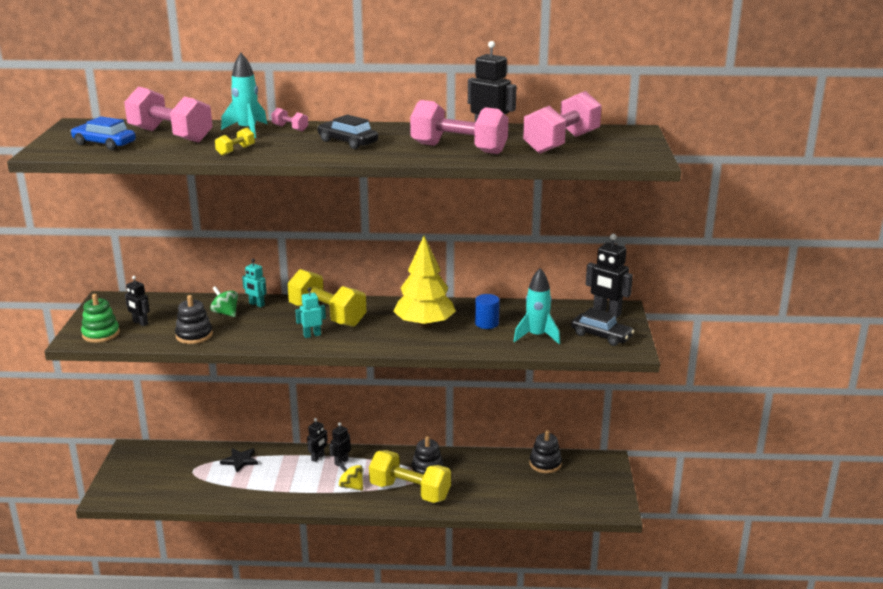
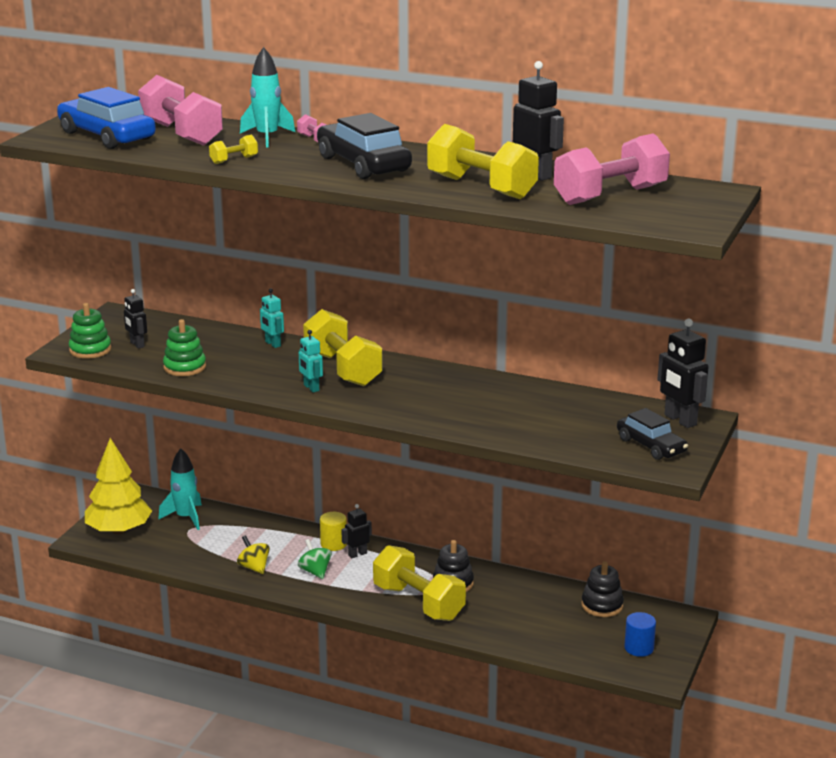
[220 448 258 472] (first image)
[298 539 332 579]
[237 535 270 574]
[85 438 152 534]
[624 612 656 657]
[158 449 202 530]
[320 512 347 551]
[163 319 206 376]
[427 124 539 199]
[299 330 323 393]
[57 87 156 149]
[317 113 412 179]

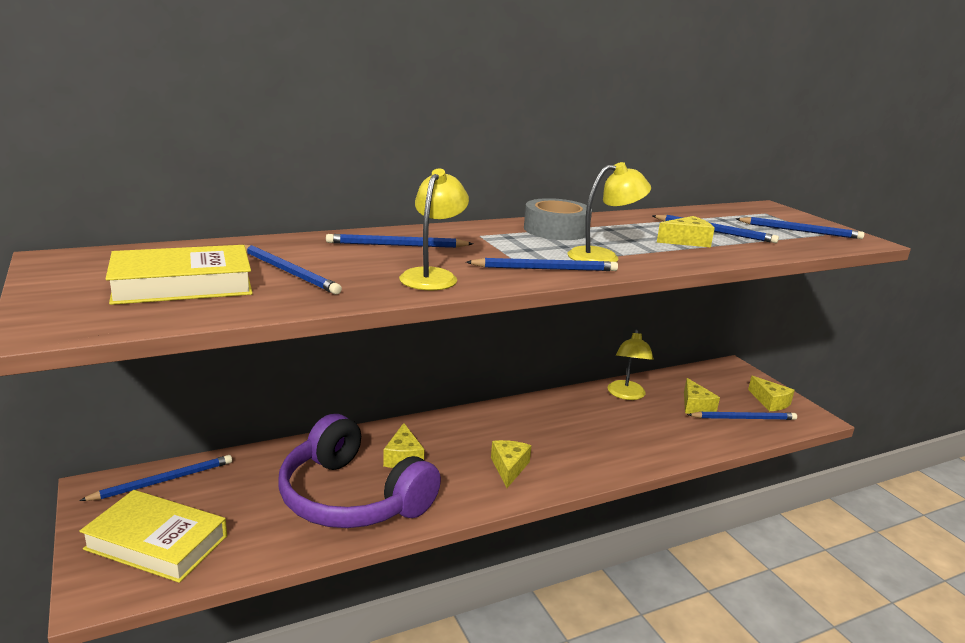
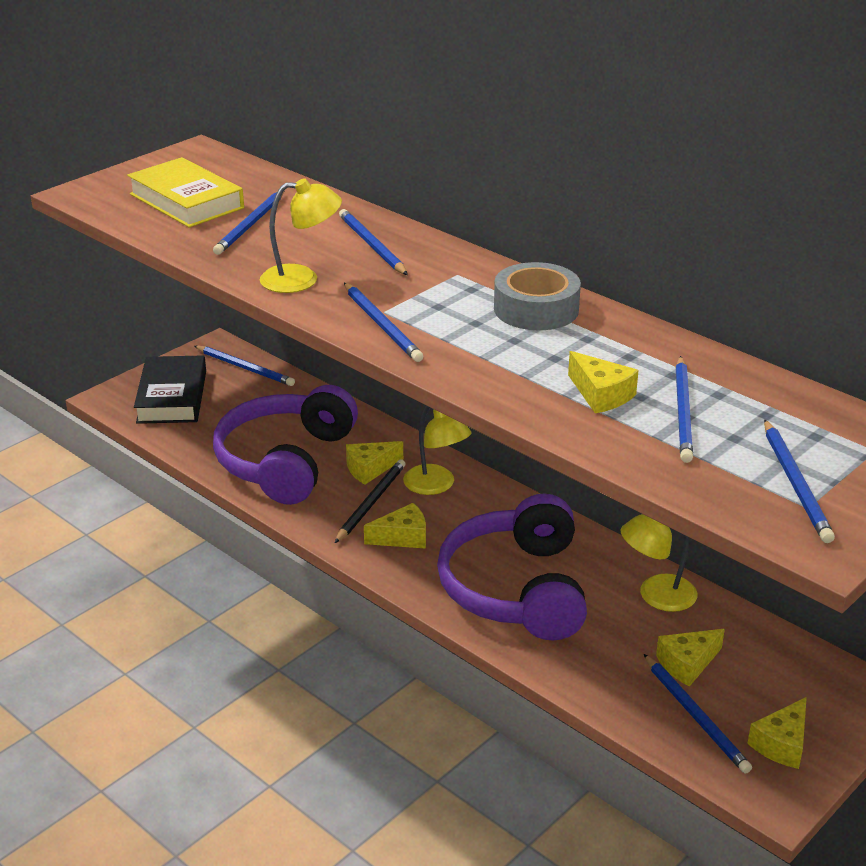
[335 459 405 543]
[437 493 587 641]
[403 406 472 495]
[134 355 206 424]

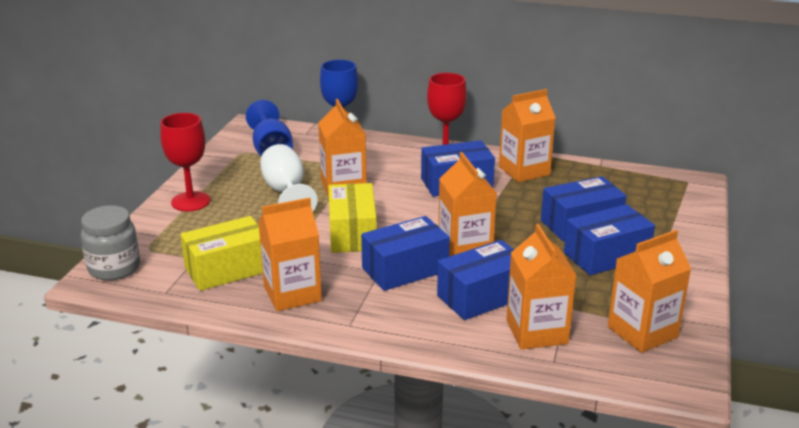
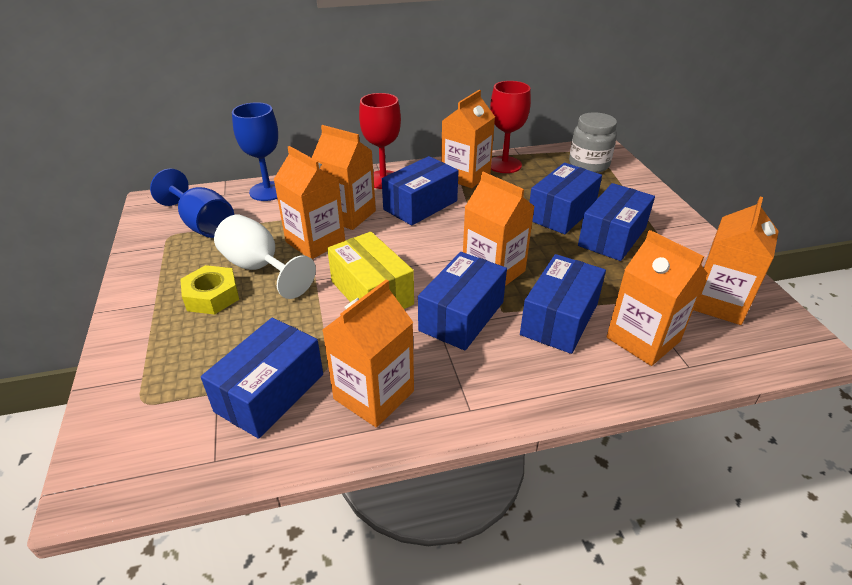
[180 265 239 315]
[312 125 376 230]
[569 112 617 173]
[490 81 531 173]
[201 318 323 439]

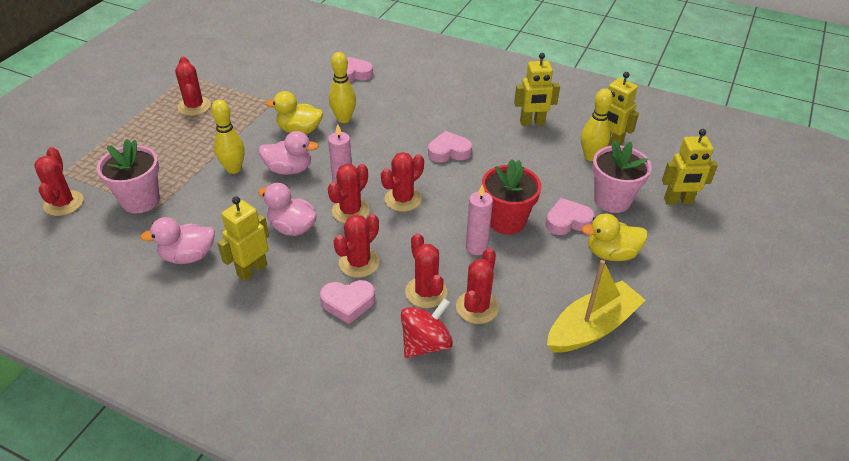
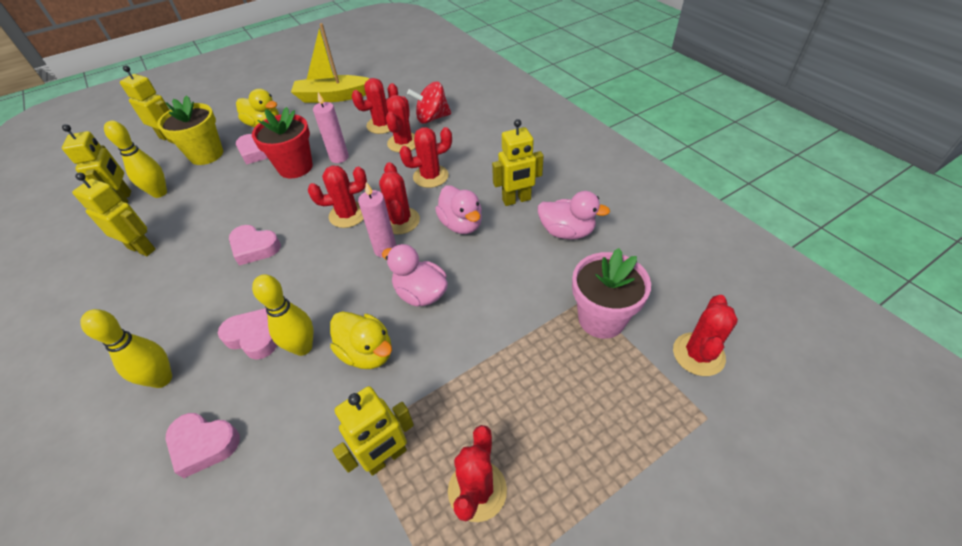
[333 386 414 476]
[80 309 172 388]
[218 308 277 360]
[157 95 223 165]
[379 162 420 234]

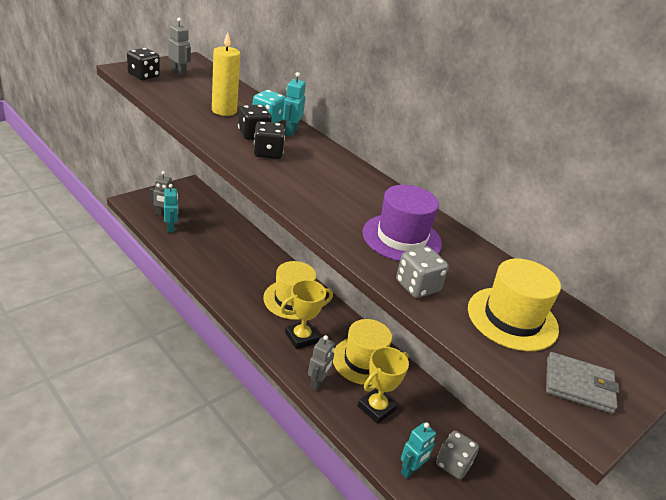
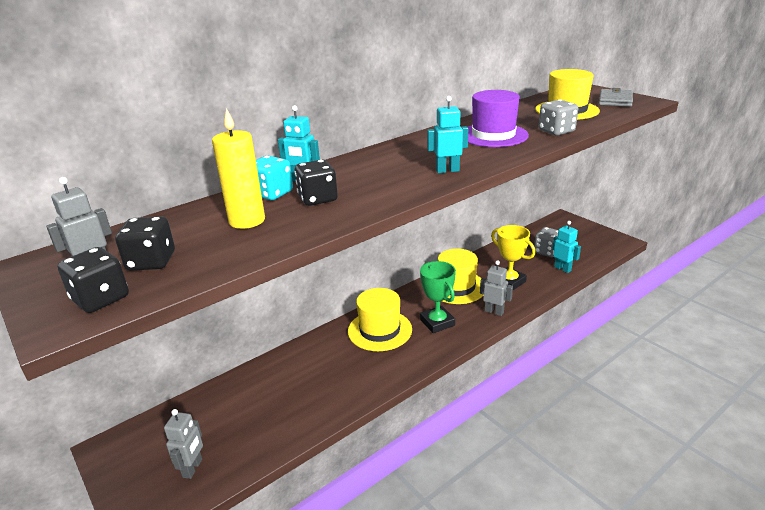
[427 96 468 173]
[115 216 175 271]
[420 261 456 333]

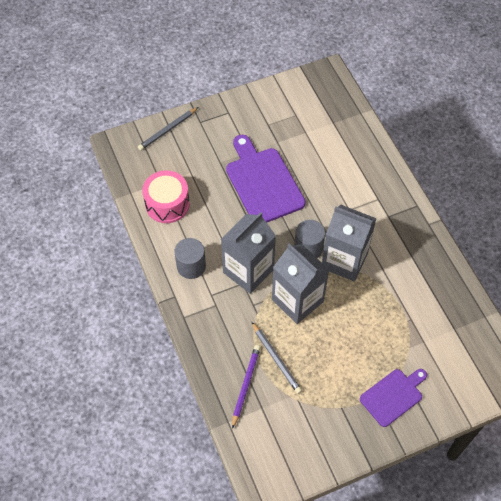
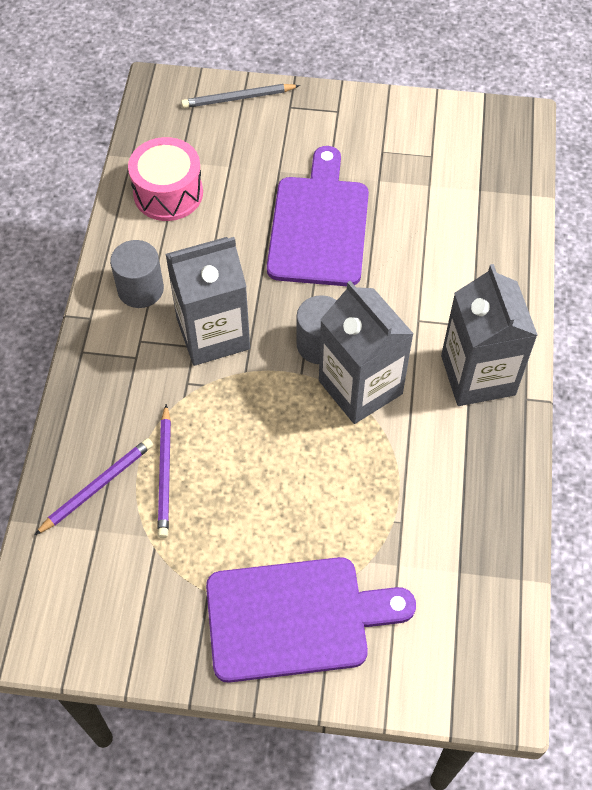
[441 264 538 406]
[157 404 171 538]
[206 557 416 683]

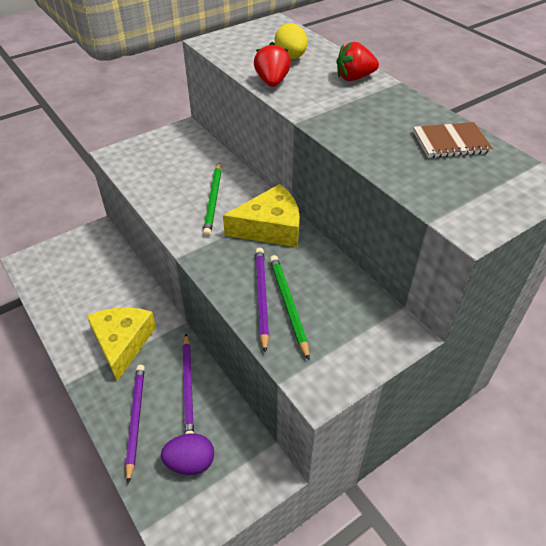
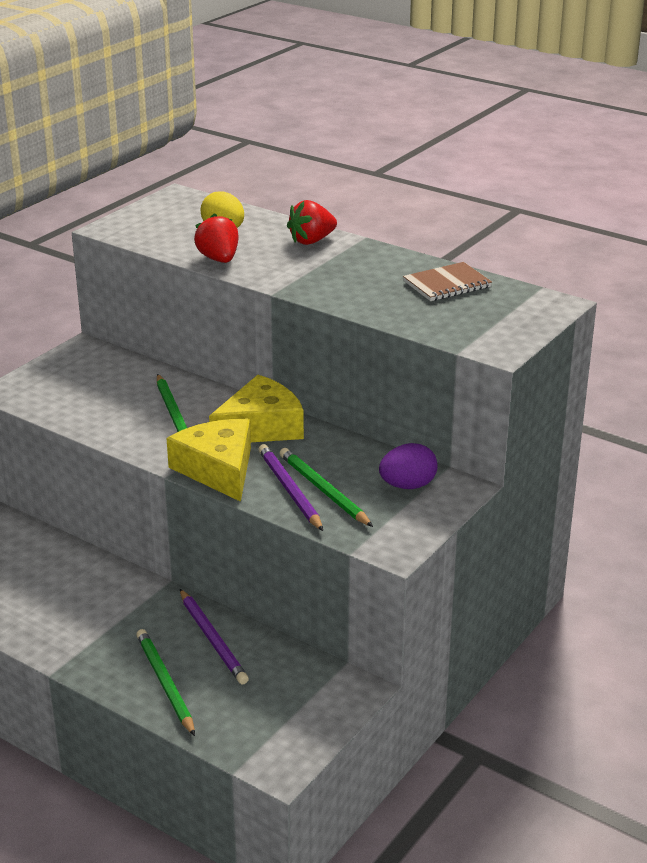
[167 418 251 502]
[379 443 437 489]
[136 629 195 736]

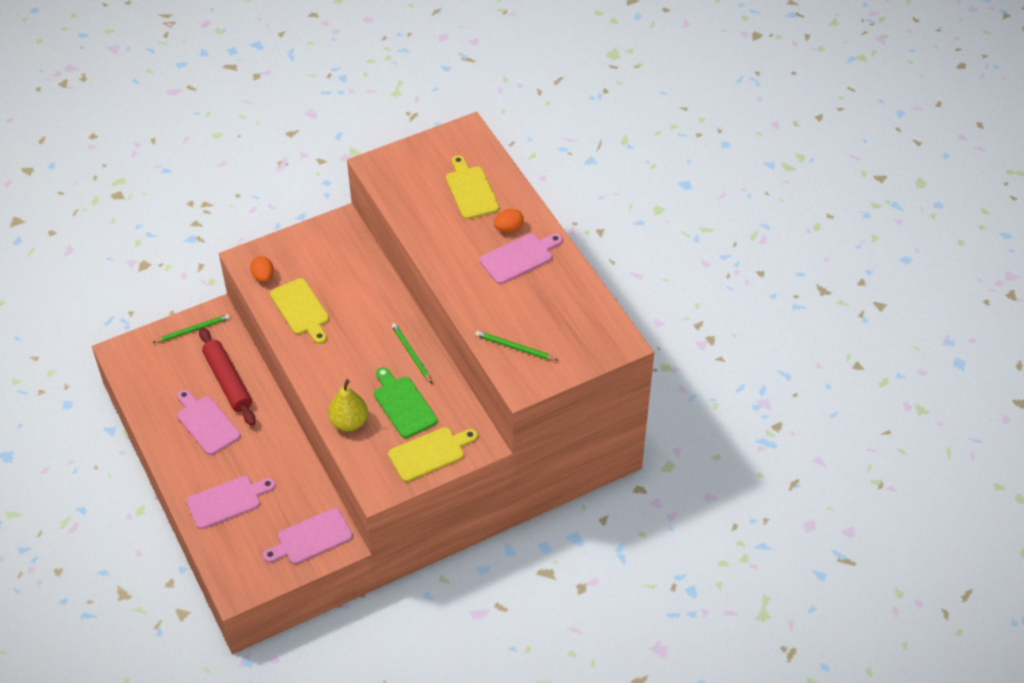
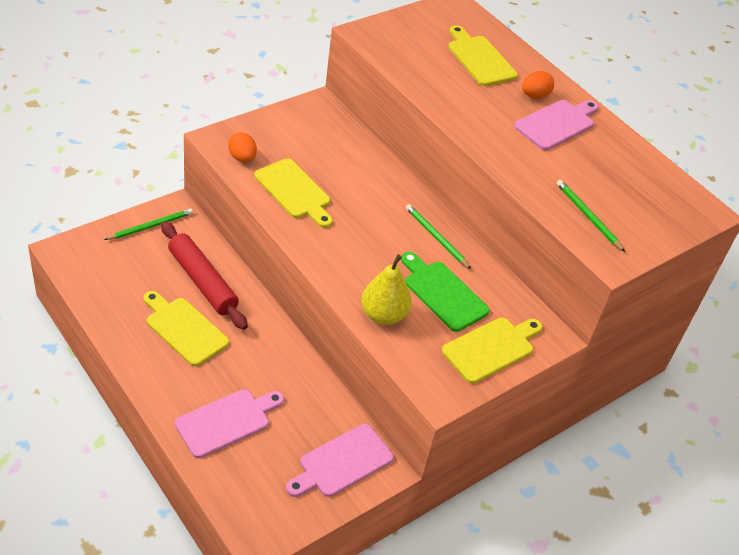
[144 291 229 366]
[556 180 625 252]

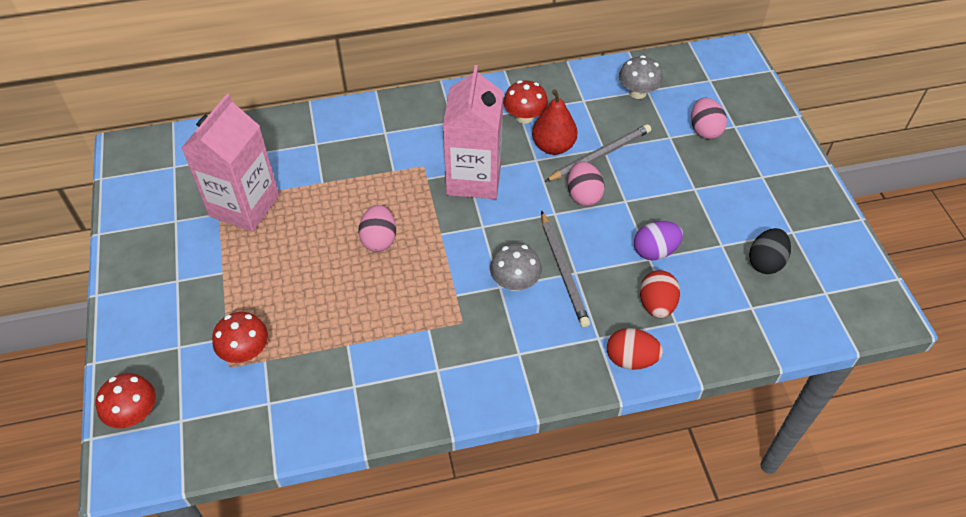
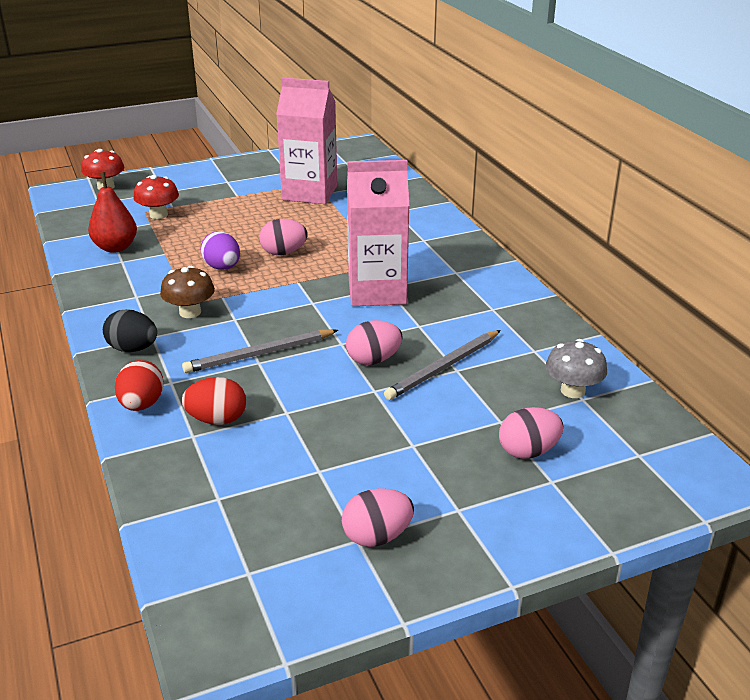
[490 244 542 291] (first image)
[503 80 548 124] (first image)
[160 266 215 318]
[342 488 414 547]
[88 172 137 253]
[200 231 240 270]
[103 309 157 352]
[384 330 501 400]

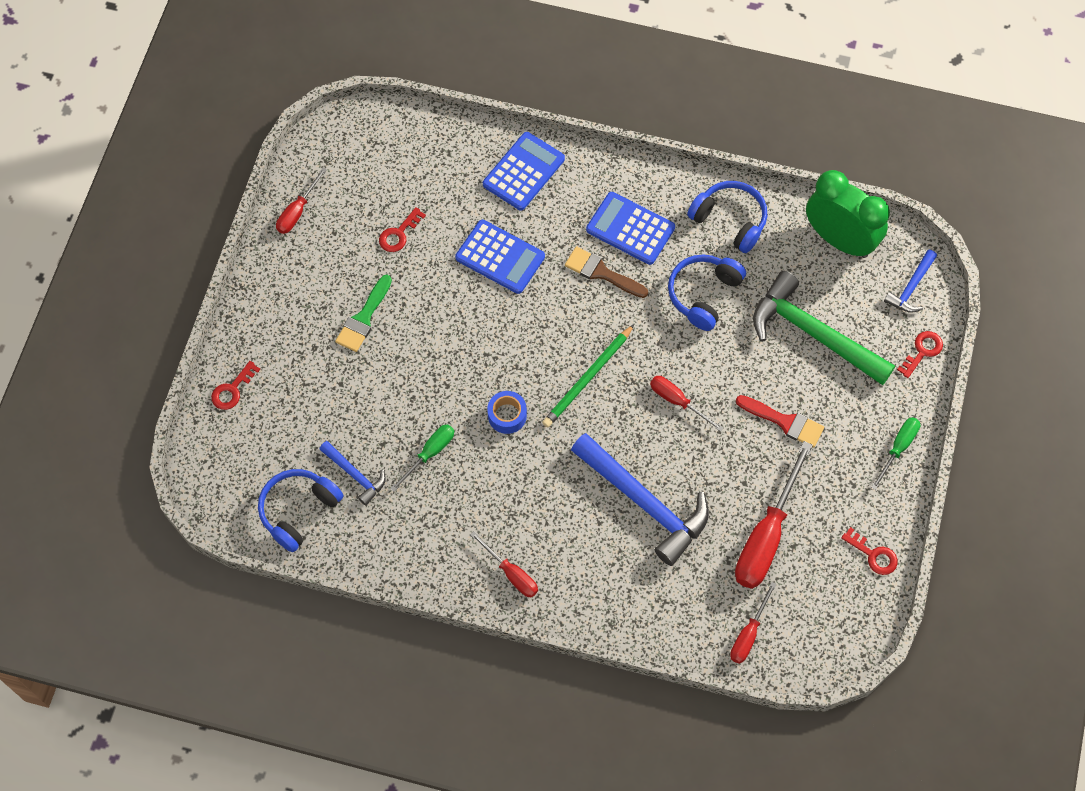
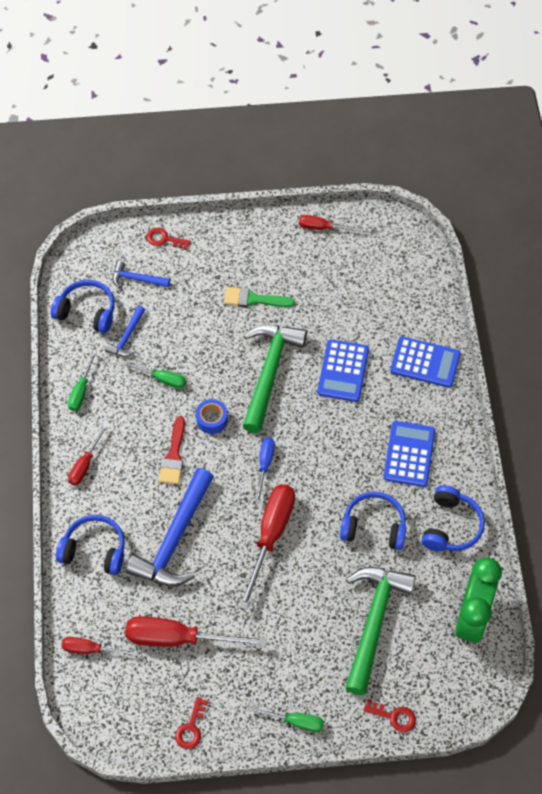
[379 207 426 252] (first image)
[565 246 648 298] (first image)
[56 515 125 575]
[68 350 97 411]
[242 325 307 433]
[158 416 185 484]
[113 261 170 288]
[255 437 275 504]
[239 484 295 610]

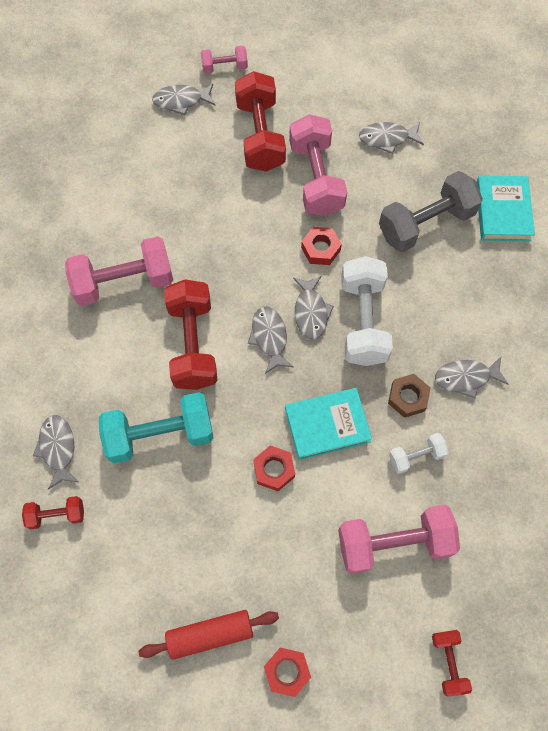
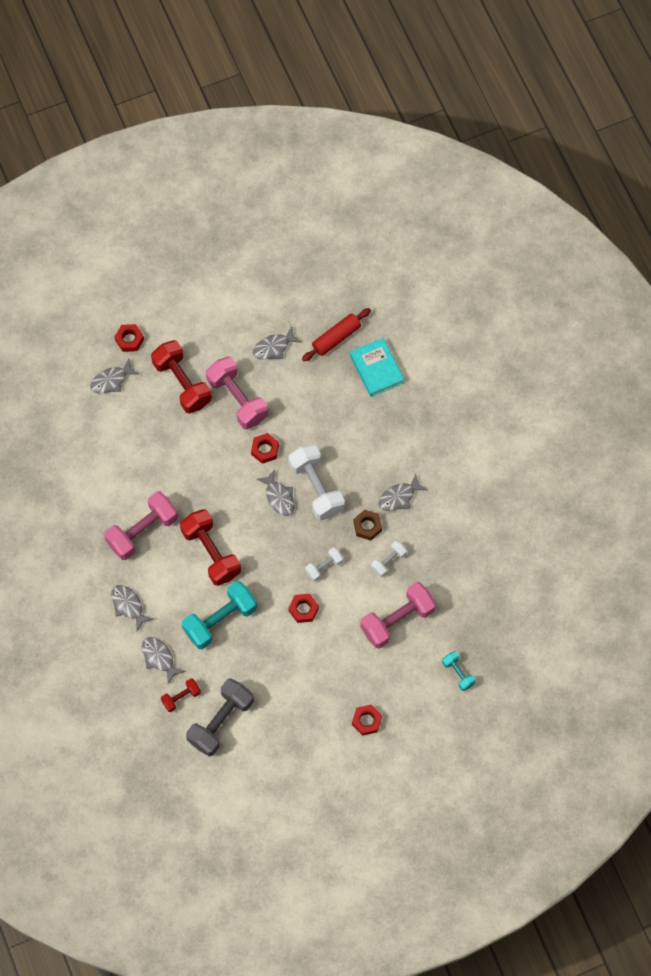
[302 308 371 361]
[111 585 153 631]
[186 678 254 756]
[114 324 144 352]
[305 547 343 582]
[442 651 476 691]

